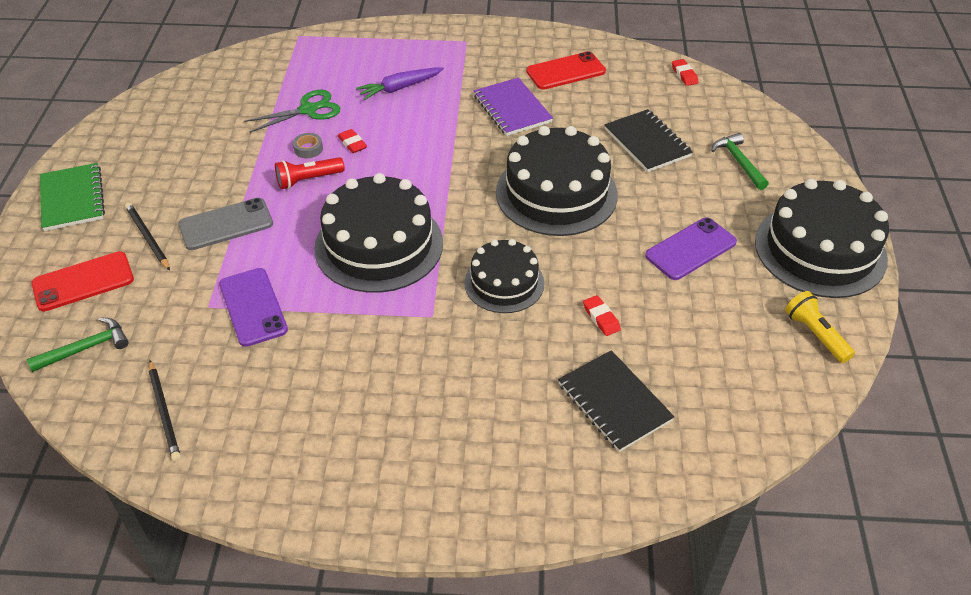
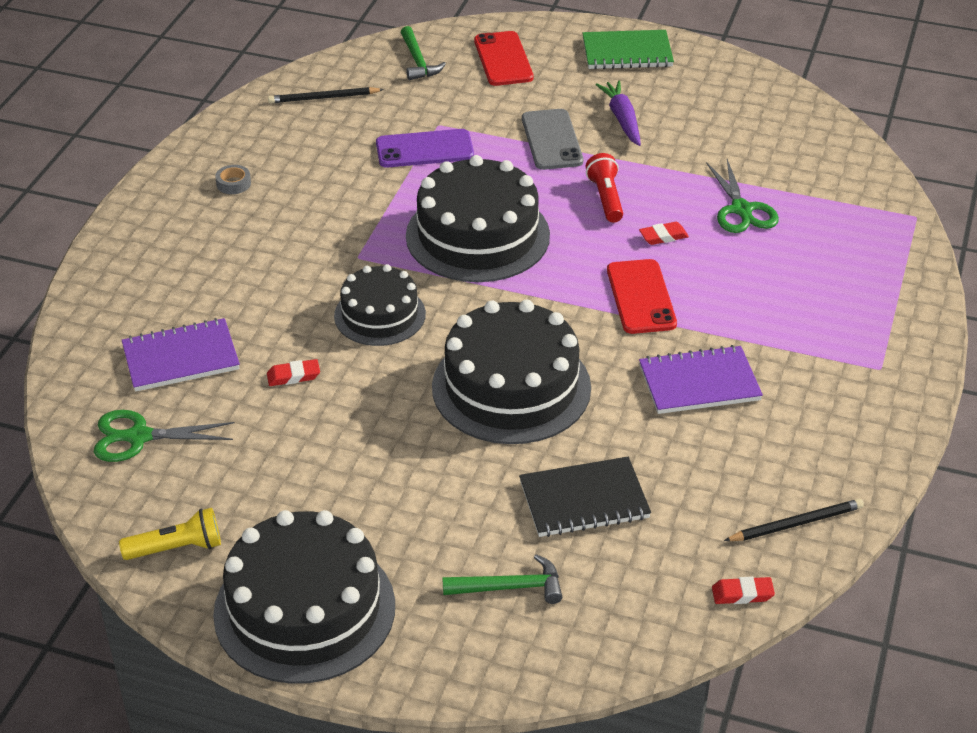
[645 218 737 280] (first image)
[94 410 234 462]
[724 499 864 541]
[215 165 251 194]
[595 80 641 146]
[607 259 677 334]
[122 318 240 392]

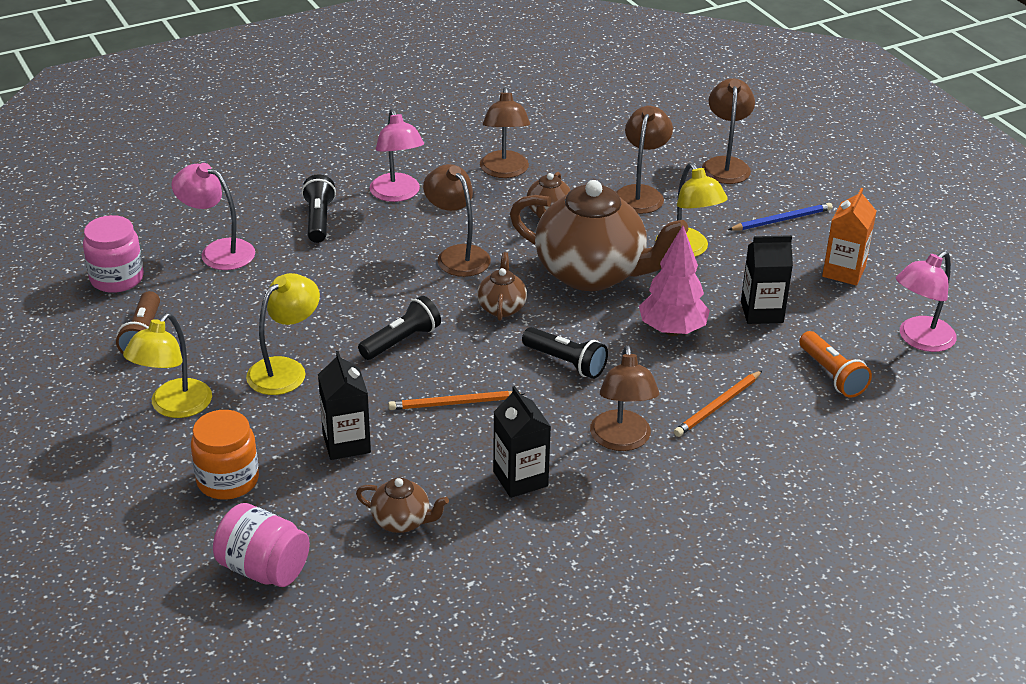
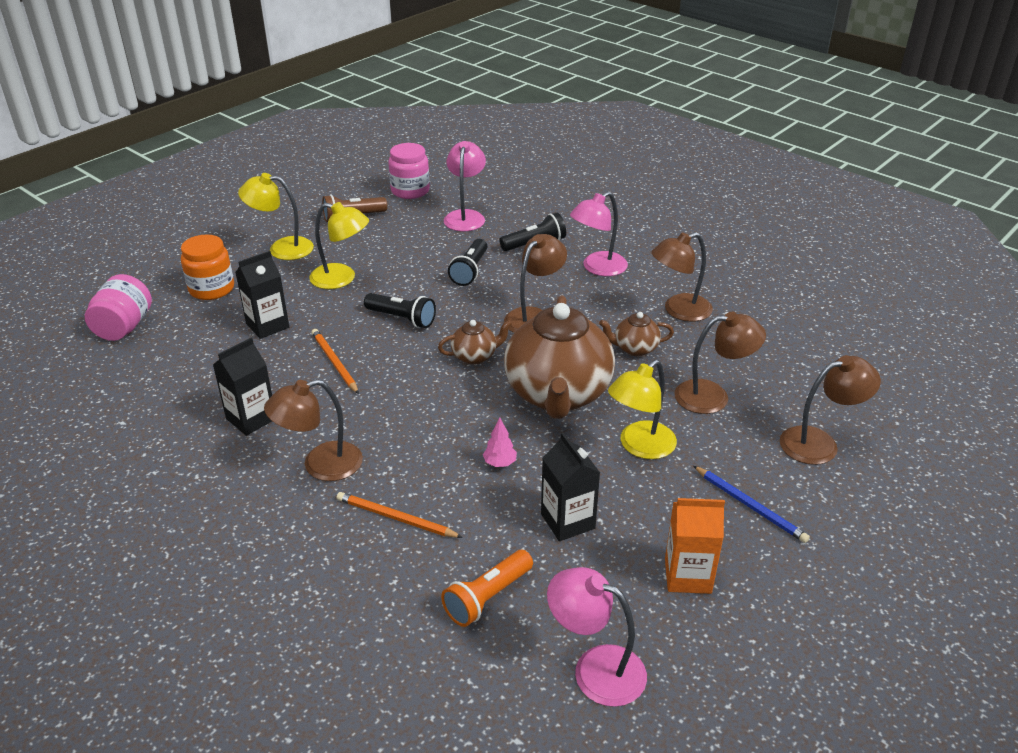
[356 478 449 533] (first image)
[448 239 487 286]
[483 417 517 467]

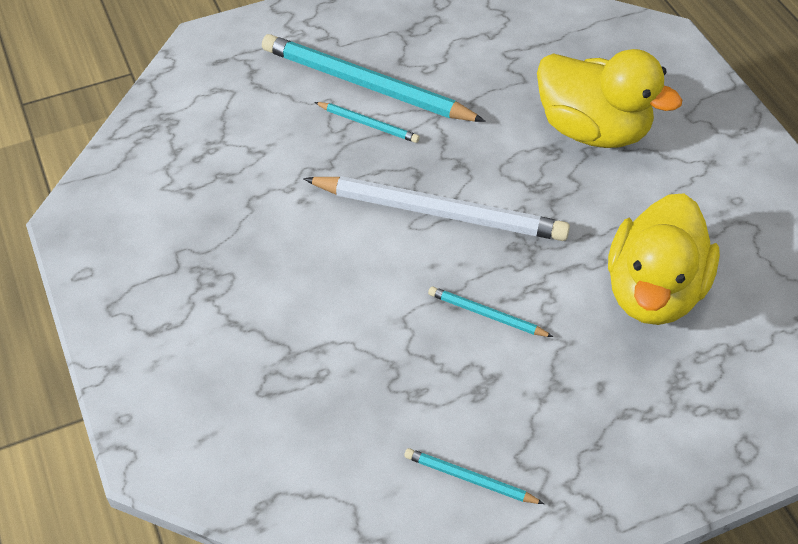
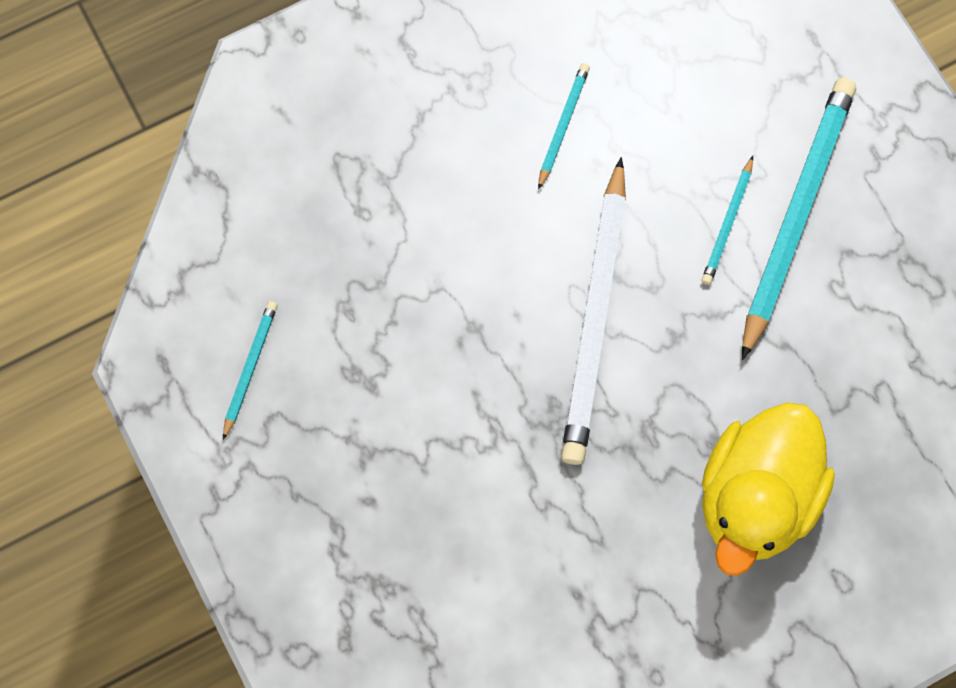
[608 193 720 325] (first image)
[538 63 590 190]

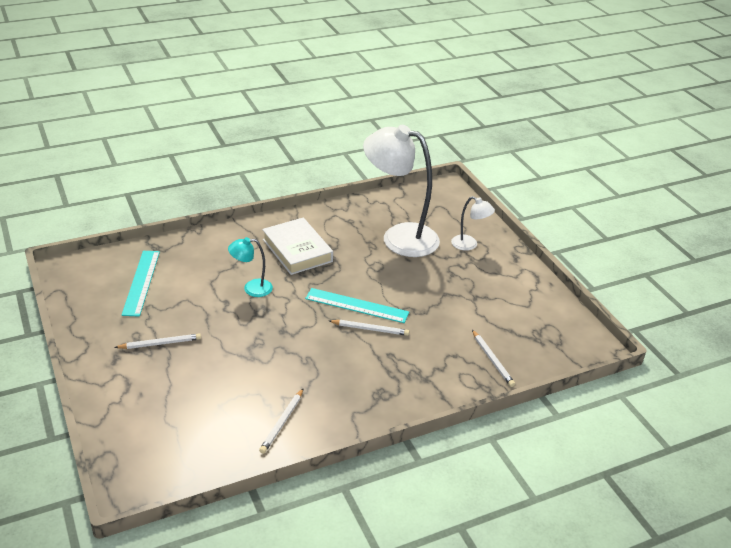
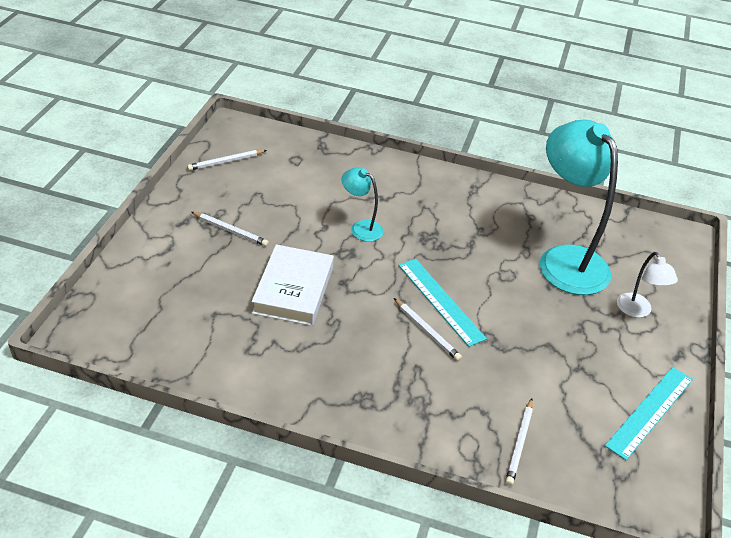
[605 367 693 460]
[187 150 267 171]
[252 244 334 326]
[540 120 618 295]

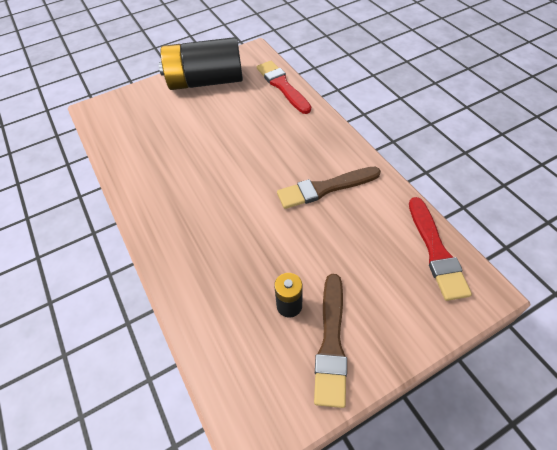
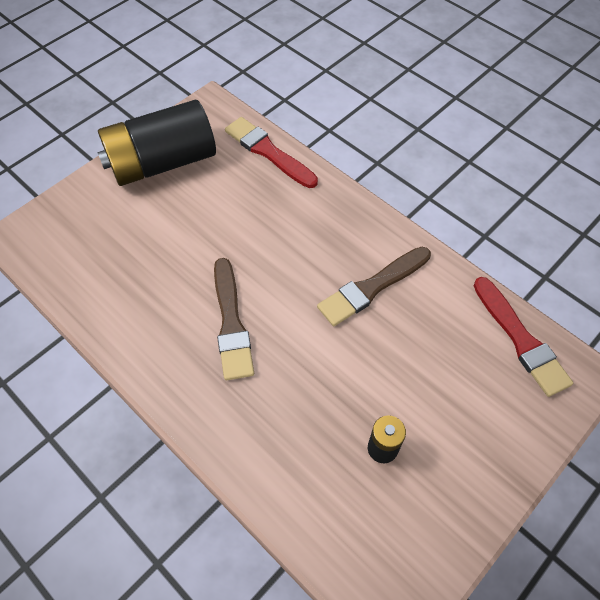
[214 258 254 380]

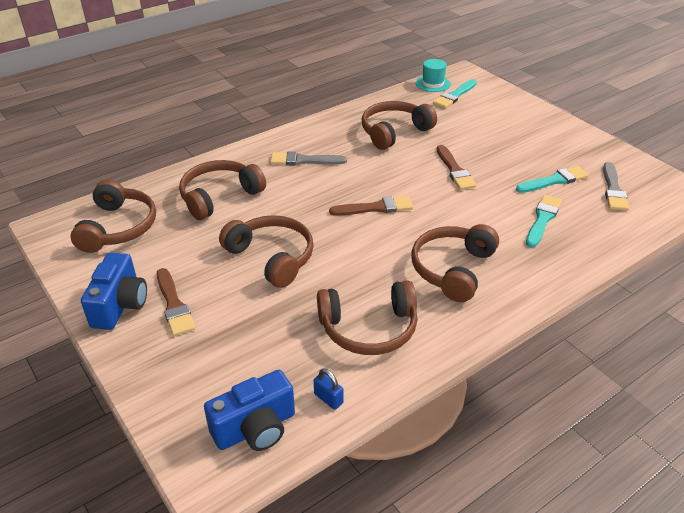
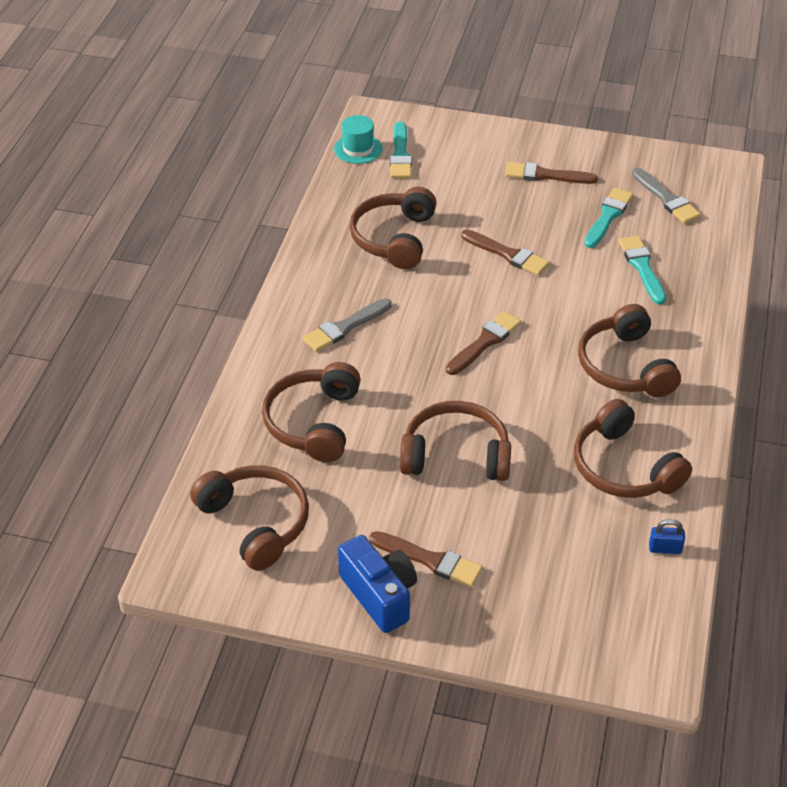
[204 370 295 451] (first image)
[505 162 598 184]
[574 399 692 498]

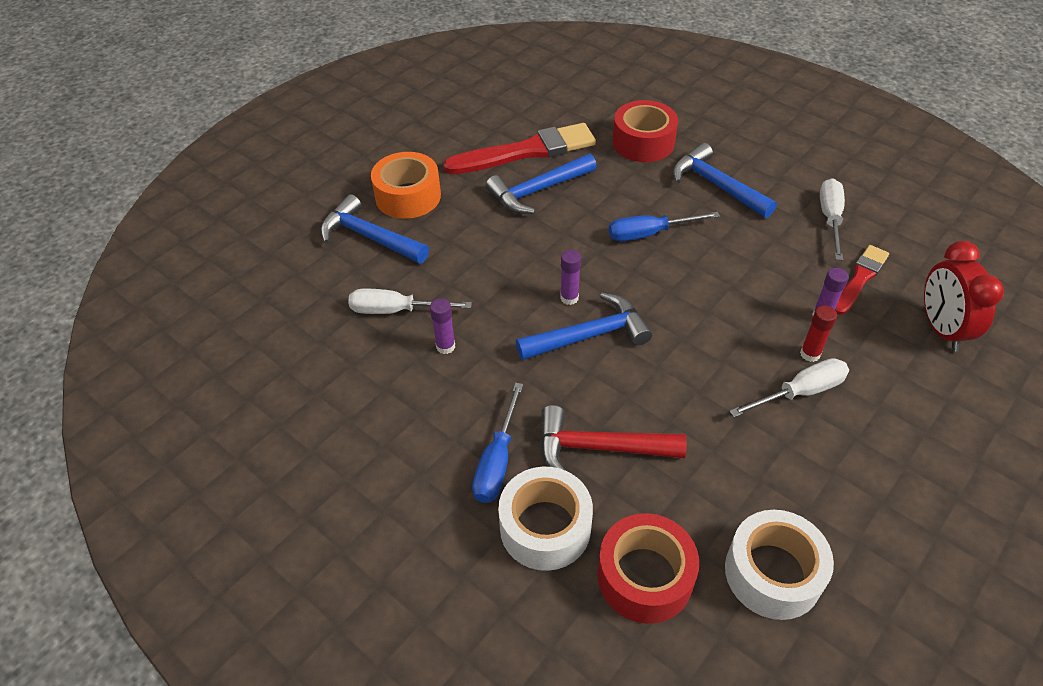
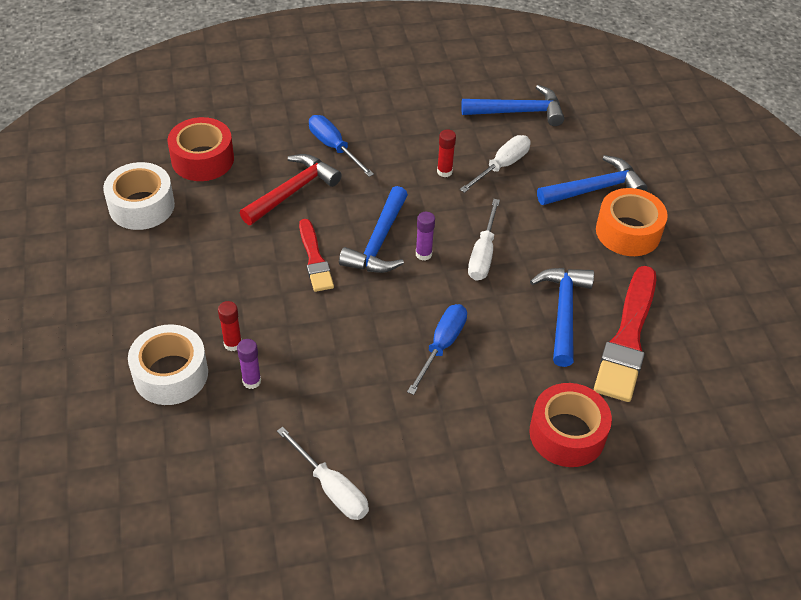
[924 241 1004 352] (first image)
[128 324 208 405]
[461 85 564 126]
[468 199 500 281]
[299 219 334 292]
[437 129 456 177]

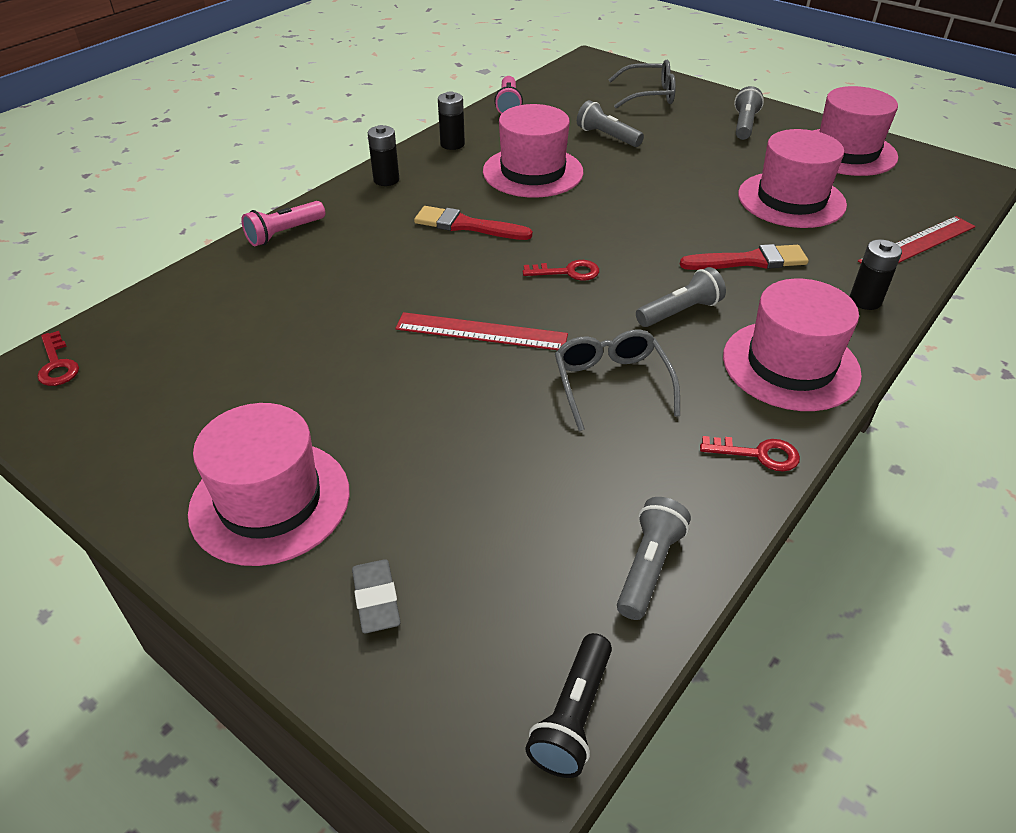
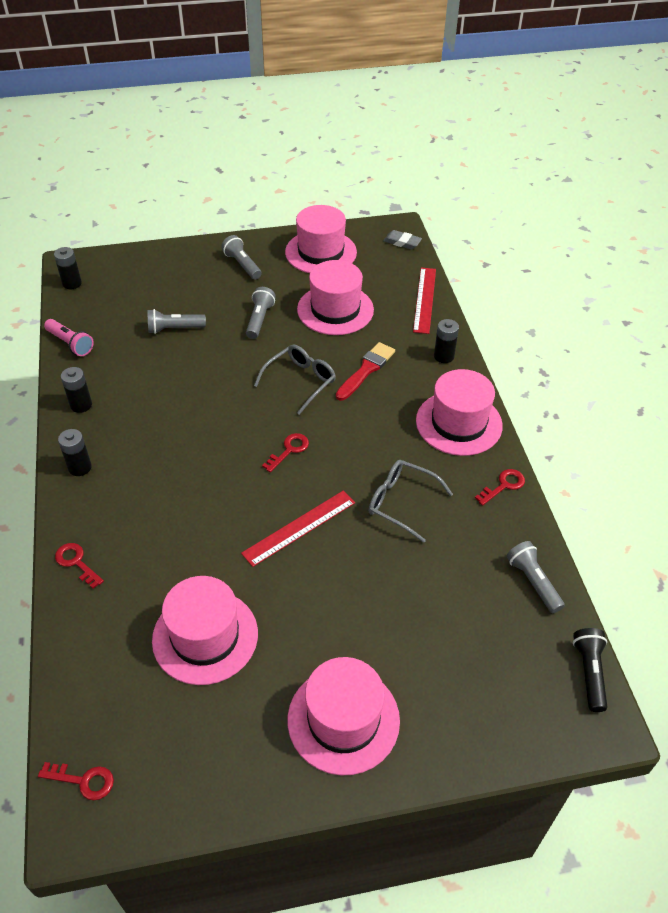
[414 206 533 240] (first image)
[54 247 82 289]
[383 230 422 249]
[152 576 258 685]
[254 344 336 415]
[246 287 276 339]
[55 543 104 589]
[573 628 607 712]

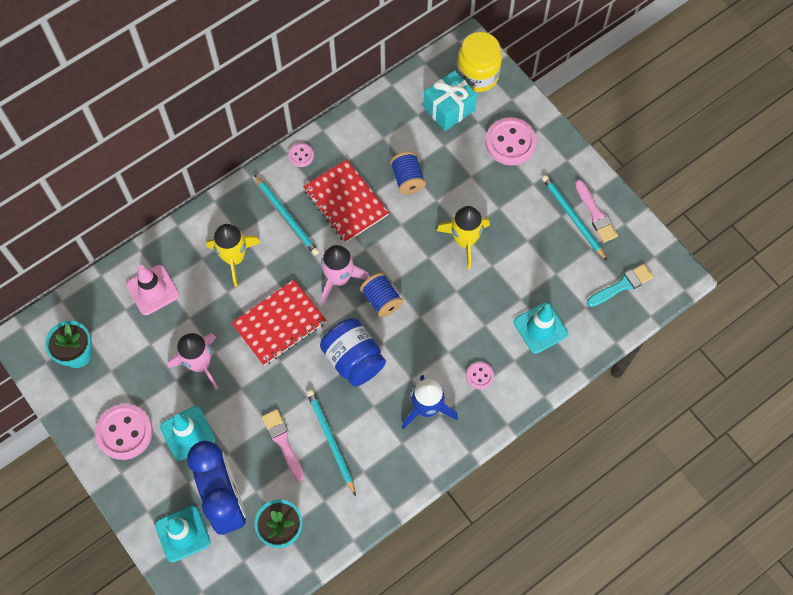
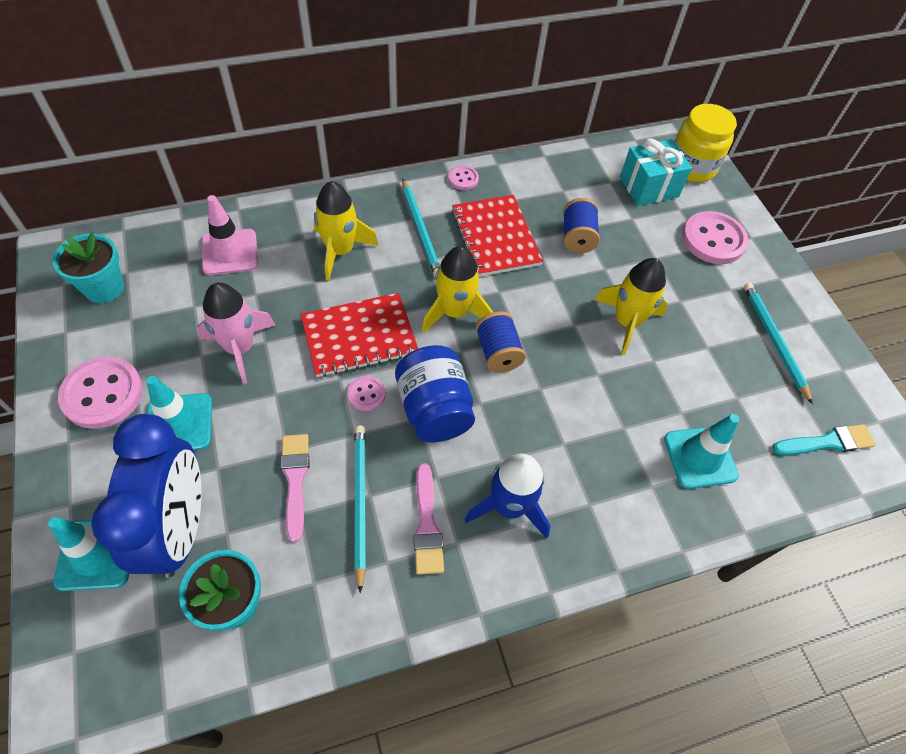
[347 376 386 411]
[414 463 444 575]
[422 246 493 333]

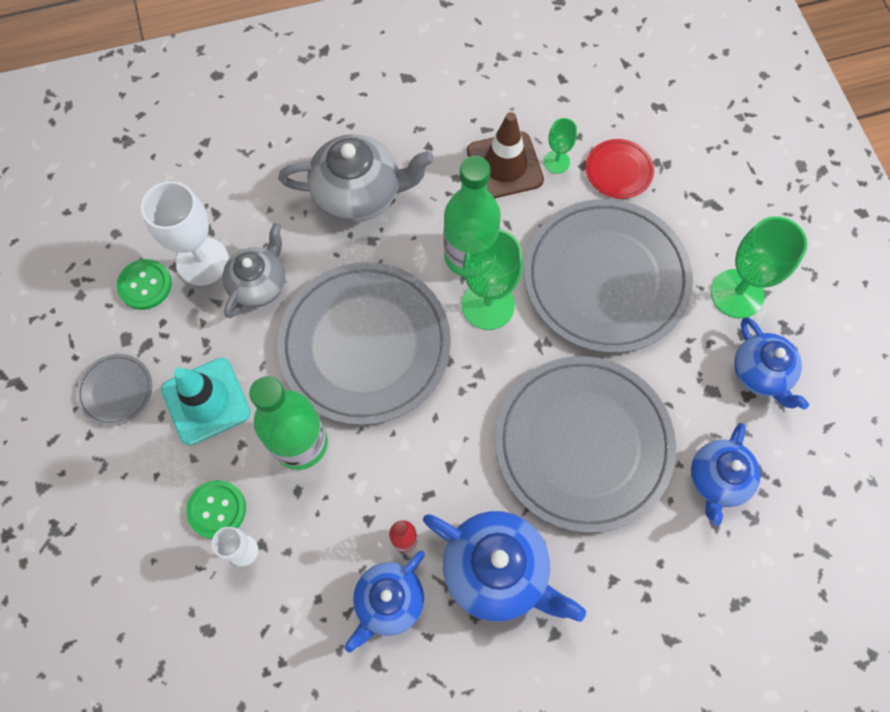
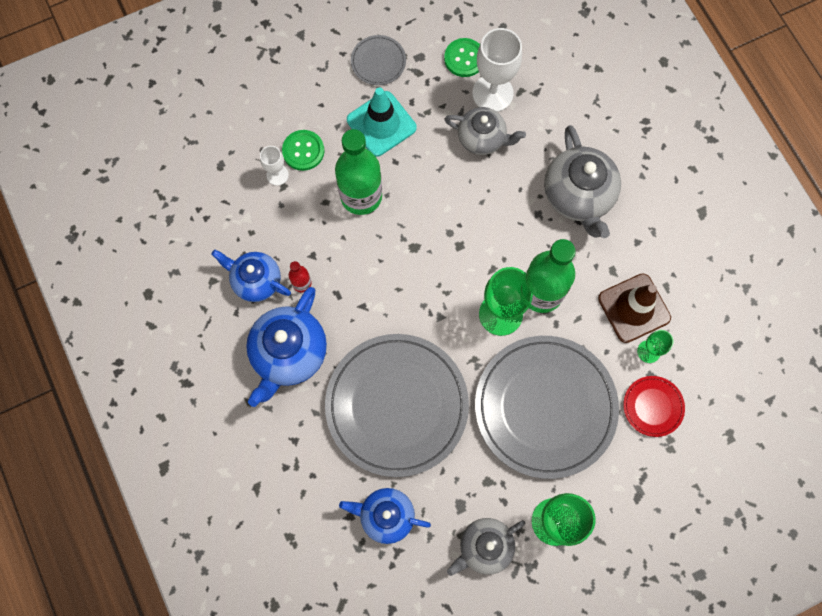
[277 262 451 425] (first image)
[447 518 525 576]

